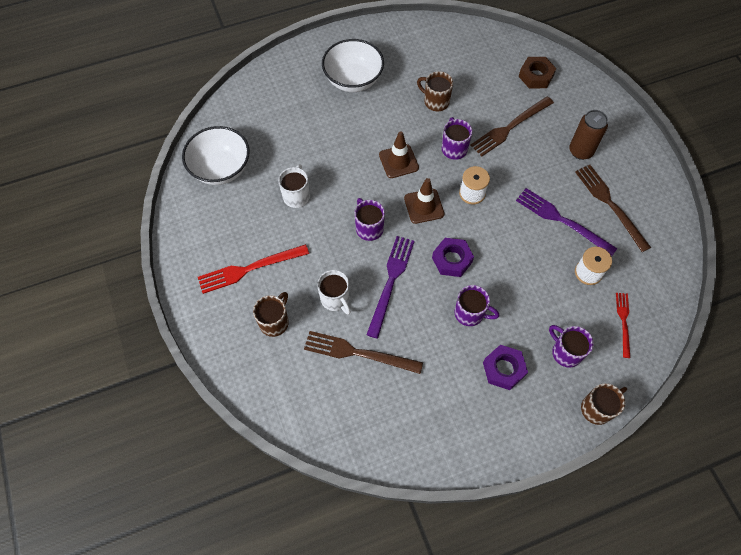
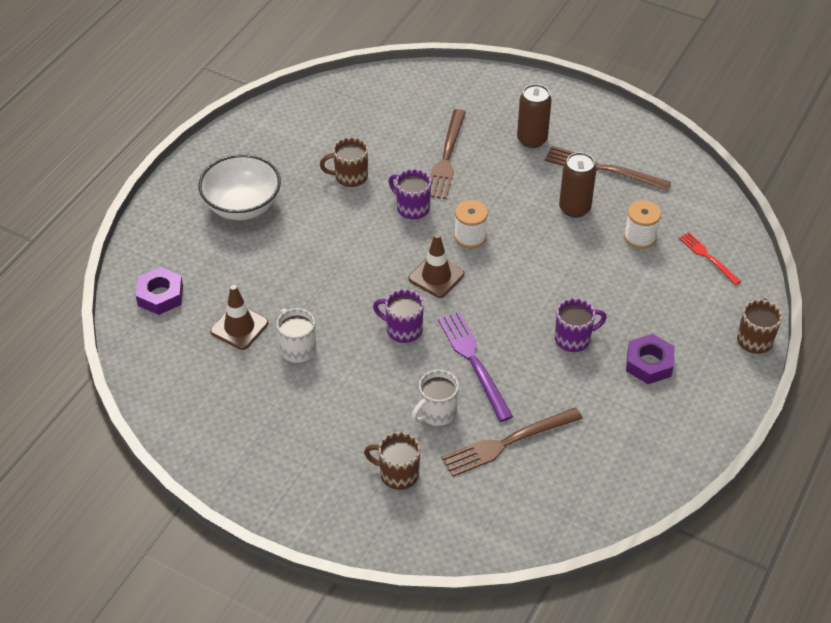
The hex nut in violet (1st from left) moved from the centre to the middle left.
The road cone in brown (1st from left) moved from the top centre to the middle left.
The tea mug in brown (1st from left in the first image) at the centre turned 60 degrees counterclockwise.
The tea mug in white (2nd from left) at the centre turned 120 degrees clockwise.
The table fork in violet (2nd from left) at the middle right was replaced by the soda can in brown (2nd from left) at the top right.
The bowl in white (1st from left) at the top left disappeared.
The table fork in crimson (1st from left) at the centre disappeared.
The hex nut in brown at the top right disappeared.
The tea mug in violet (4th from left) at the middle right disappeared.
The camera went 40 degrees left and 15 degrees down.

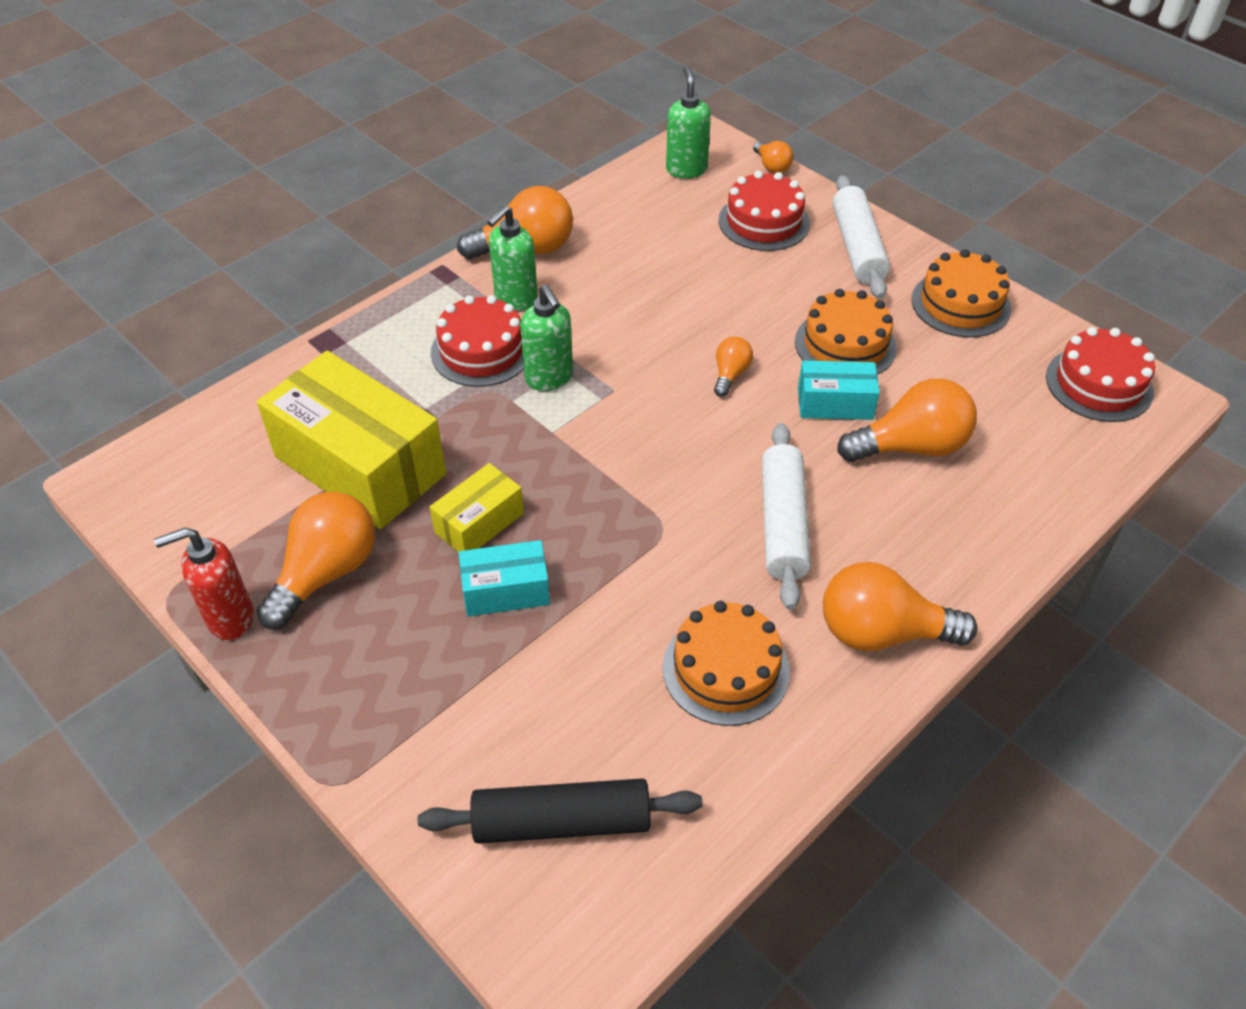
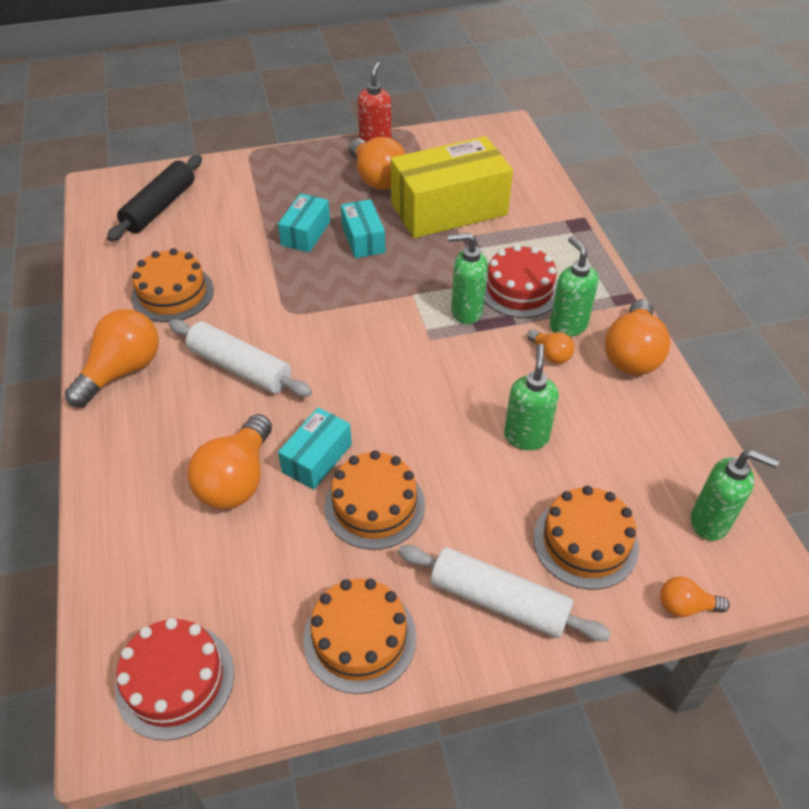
The parcel in bright yellow (2nd from left) at the centre became the parcel in turquoise (3rd from left) at the top centre.
The pump bottle in green (2nd from left) at the centre appeared.
The light bulb in bright orange (3rd from left in the first image) moved from the centre to the middle right.
The gateau in crimson (2nd from left) at the top centre became the gateau in bright orange (4th from left) at the middle right.
The camera went 120 degrees right and 0 degrees up.

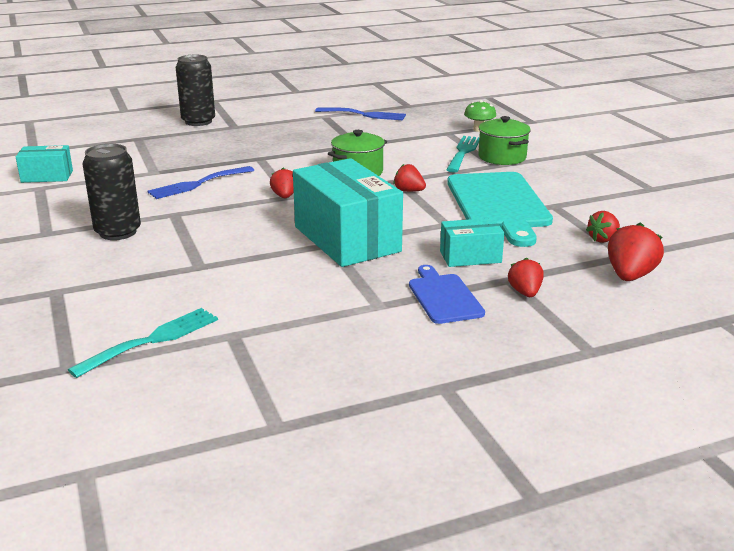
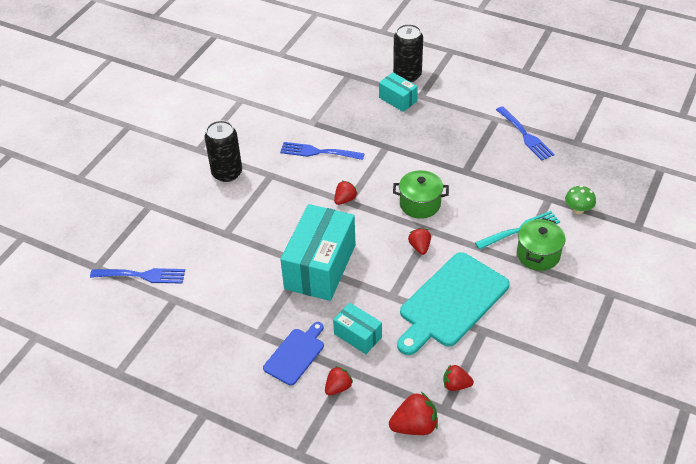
The table fork in turquoise (1st from left) at the middle left became the table fork in blue (1st from left) at the middle left.
The parcel in turquoise (1st from left in the first image) moved from the top left to the top centre.
The camera went 50 degrees right and 20 degrees up.

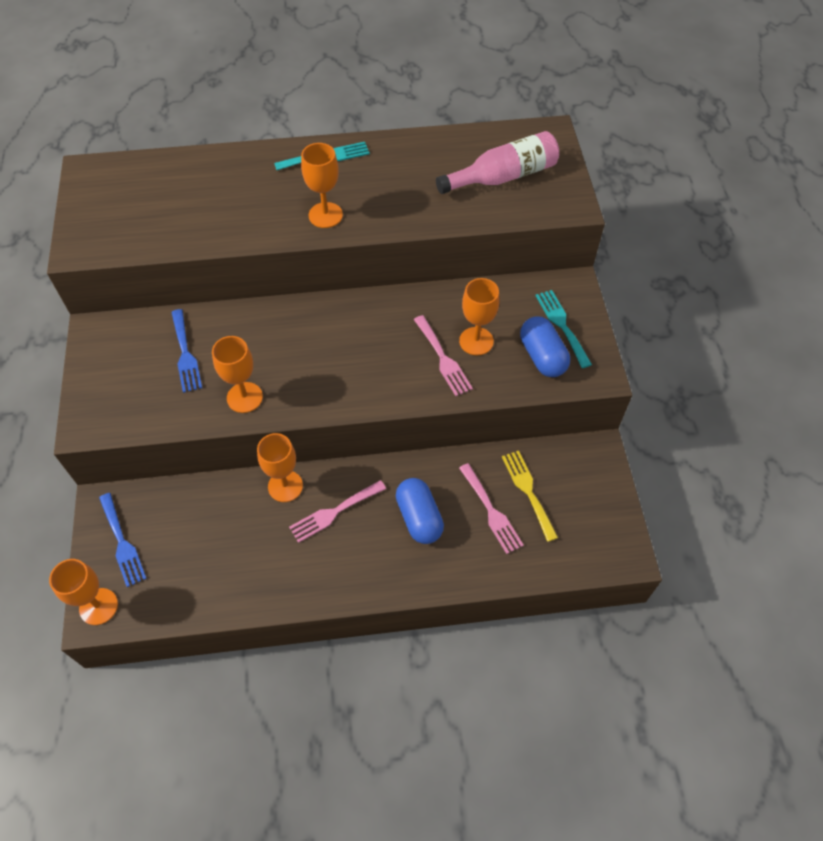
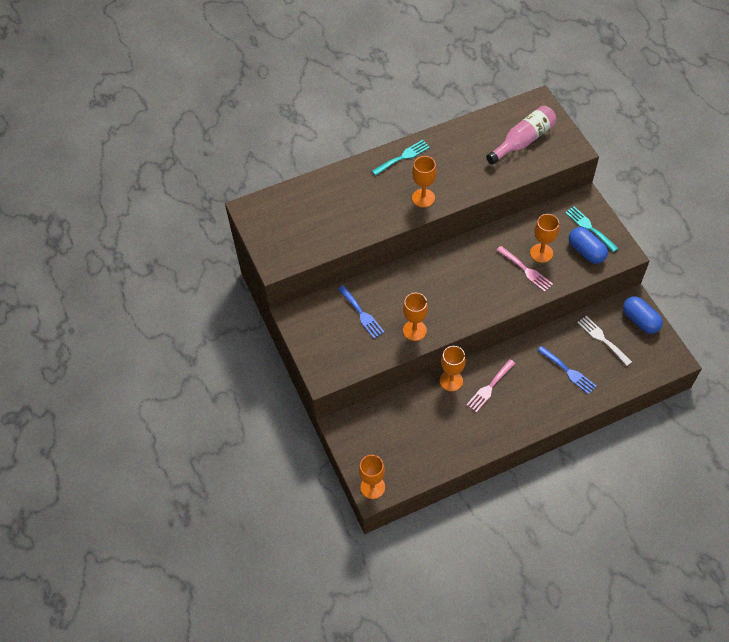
The table fork in blue (1st from left in the first image) moved from the middle left to the middle right.
The table fork in bright yellow at the centre became the table fork in white at the middle right.
The capsule in blue (1st from left in the first image) moved from the centre to the middle right.
The table fork in rose-pink (3rd from left) at the centre disappeared.
The camera went 15 degrees left and 0 degrees up.

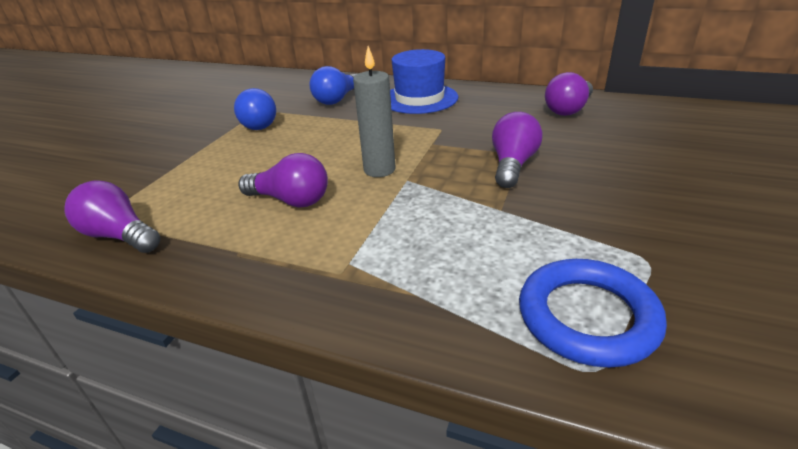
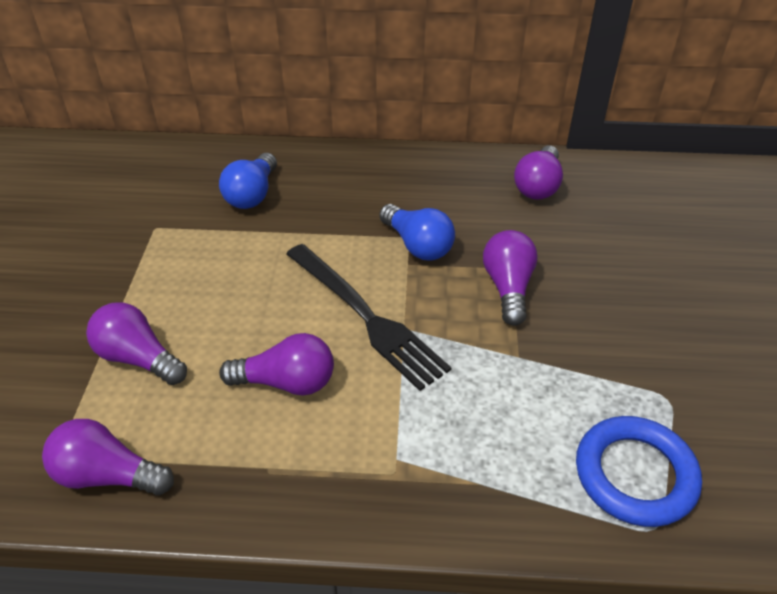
The light bulb in violet (2nd from left) at the middle left appeared.
The wax candle in gray at the top centre was replaced by the table fork in jet-black at the centre.
The light bulb in blue (1st from left in the first image) moved from the top left to the centre.
The hat in blue at the top centre disappeared.
The camera went 20 degrees left and 10 degrees up.

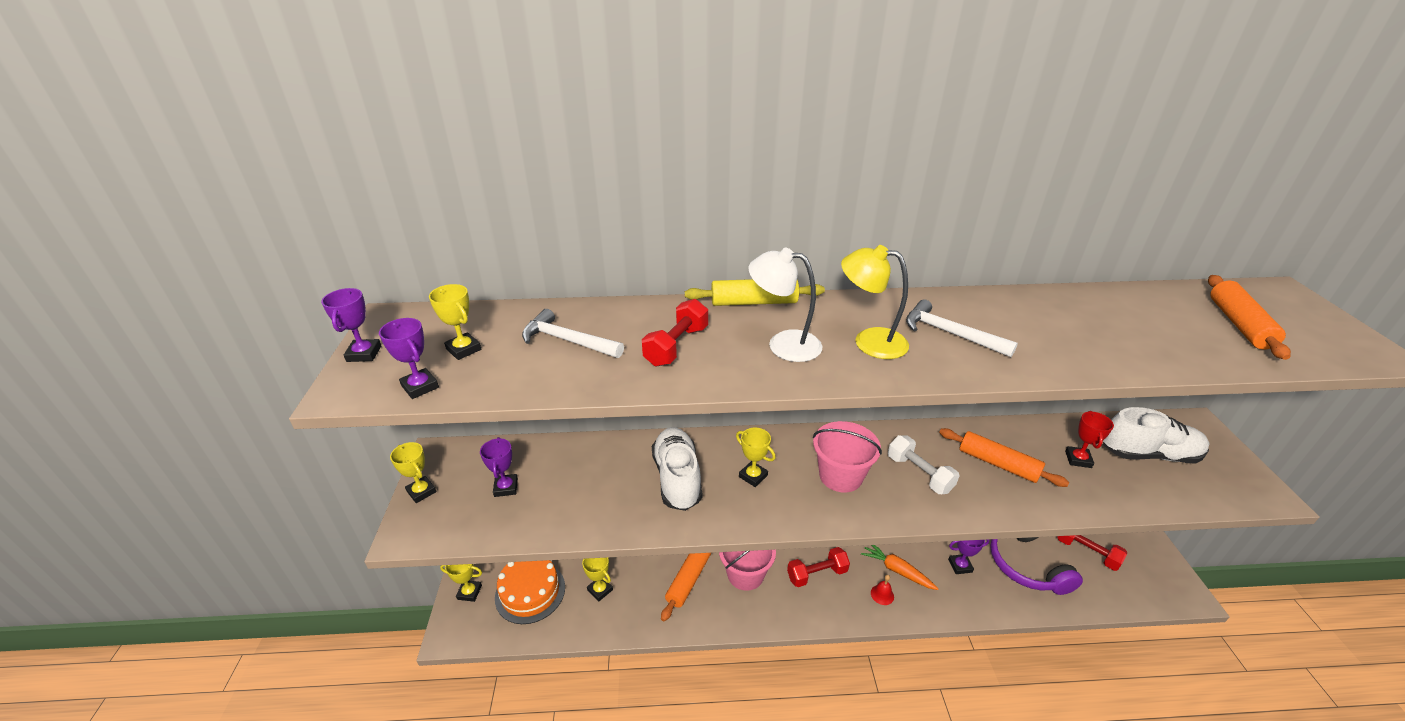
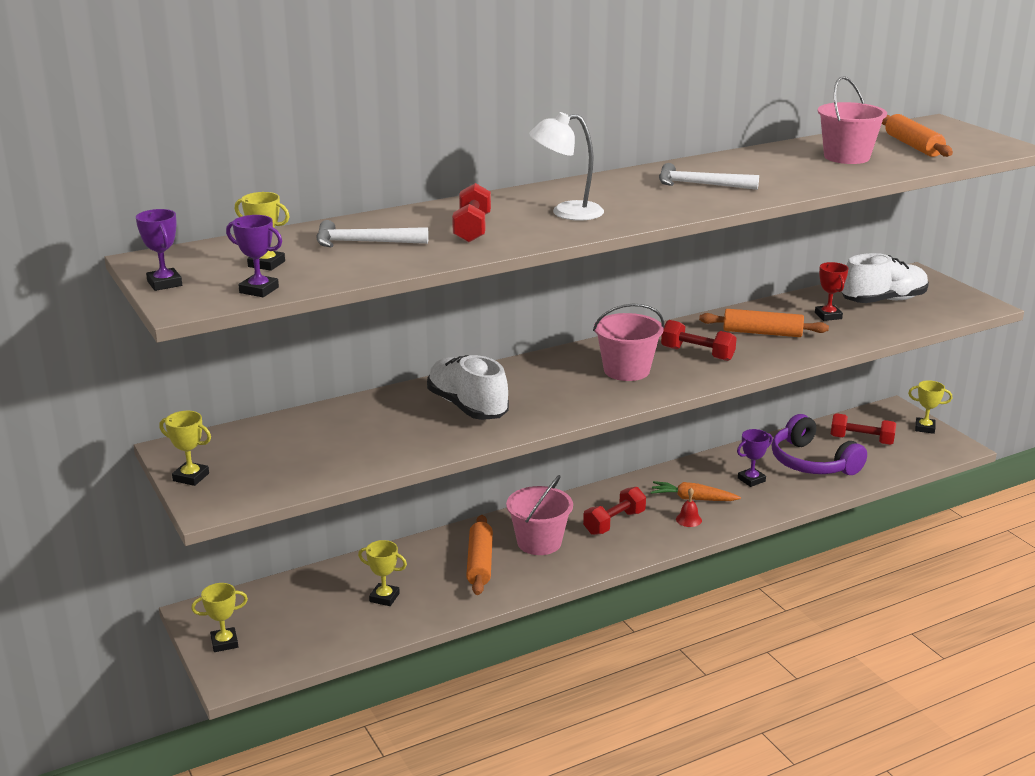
The hand weight in white at the centre became the hand weight in crimson (3rd from left) at the middle right.
The pail in rose-pink (3rd from left) at the top right appeared.
The prize cup in bright yellow (5th from left) moved from the centre to the middle right.
The prize cup in violet (3rd from left) at the centre disappeared.
The gateau in bright orange at the bottom centre disappeared.
The rolling pin in bright yellow at the centre disappeared.
The lamp in bright yellow at the centre disappeared.
The camera went 25 degrees left and 10 degrees down.

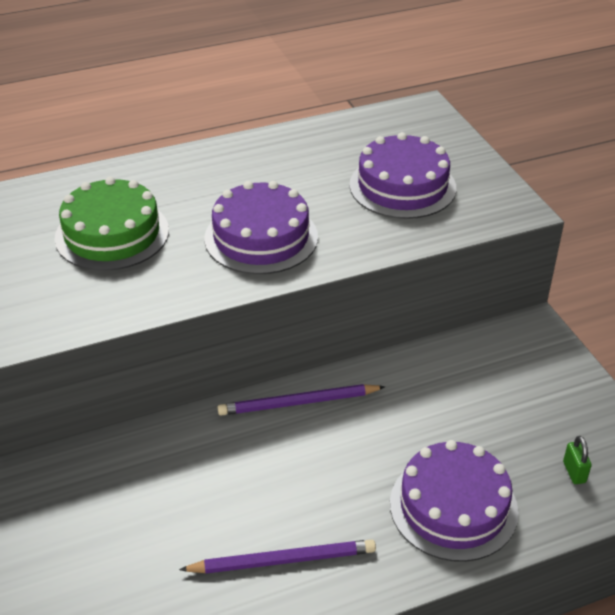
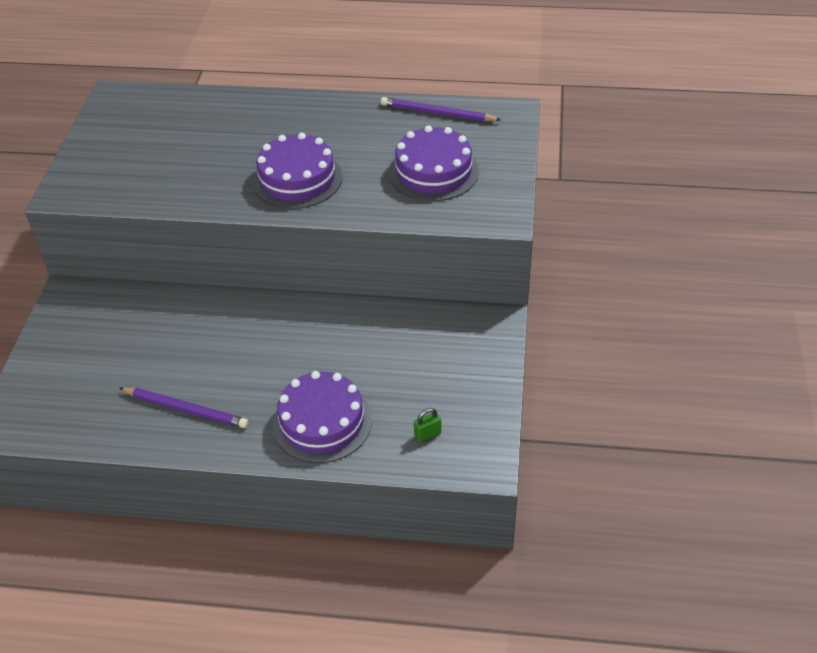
The wooden pencil in violet (2nd from left) moved from the centre to the top centre.
The lock in green at the bottom right turned 45 degrees clockwise.
The gateau in green at the middle left disappeared.
The camera went 30 degrees right and 5 degrees up.

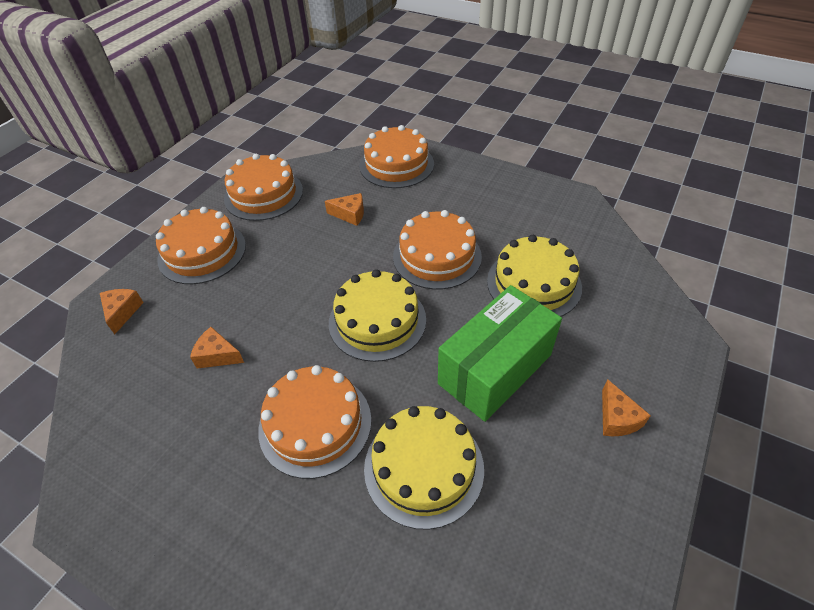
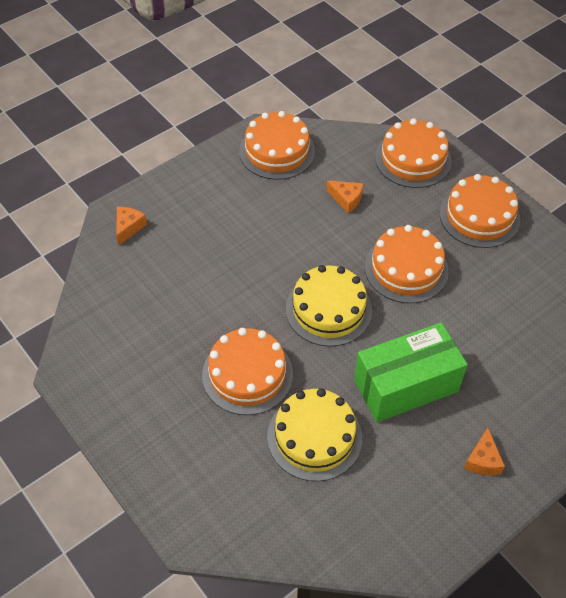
The gateau in bright orange (1st from left in the first image) moved from the middle left to the middle right.
The cheese wedge in bright orange (2nd from left) at the middle left disappeared.
The gateau in bright yellow (3rd from left) at the centre disappeared.
The camera went 20 degrees right and 5 degrees up.

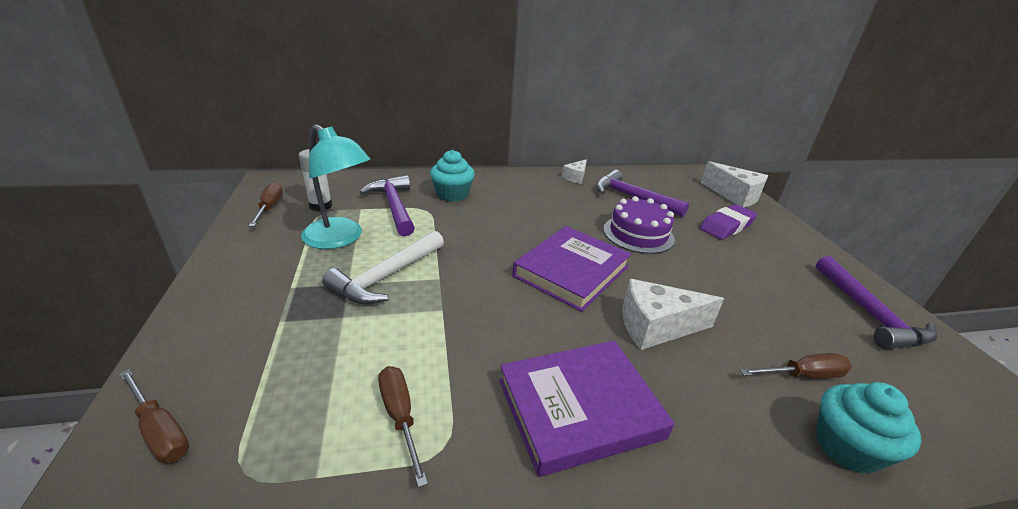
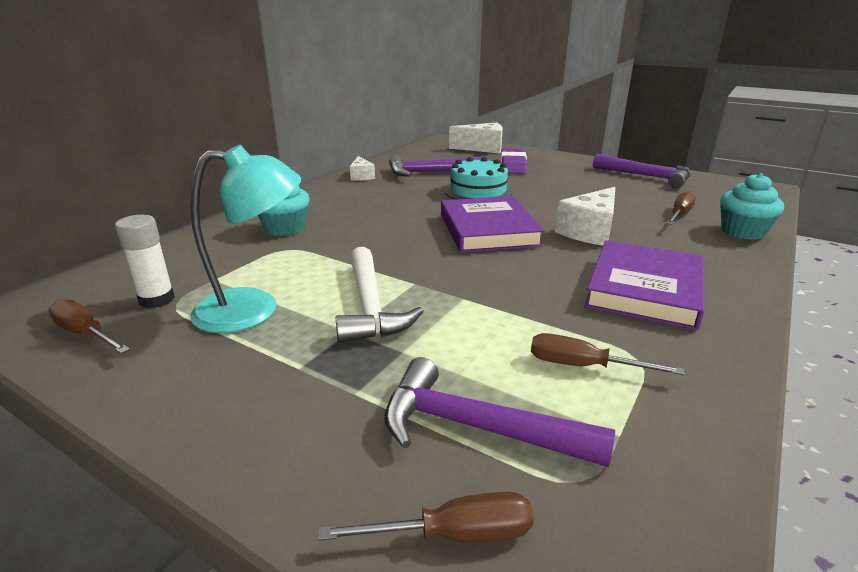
The hammer in violet (1st from left in the first image) moved from the centre to the bottom centre.
The gateau in violet at the centre became the gateau in turquoise at the top centre.
The camera went 45 degrees left and 5 degrees down.

